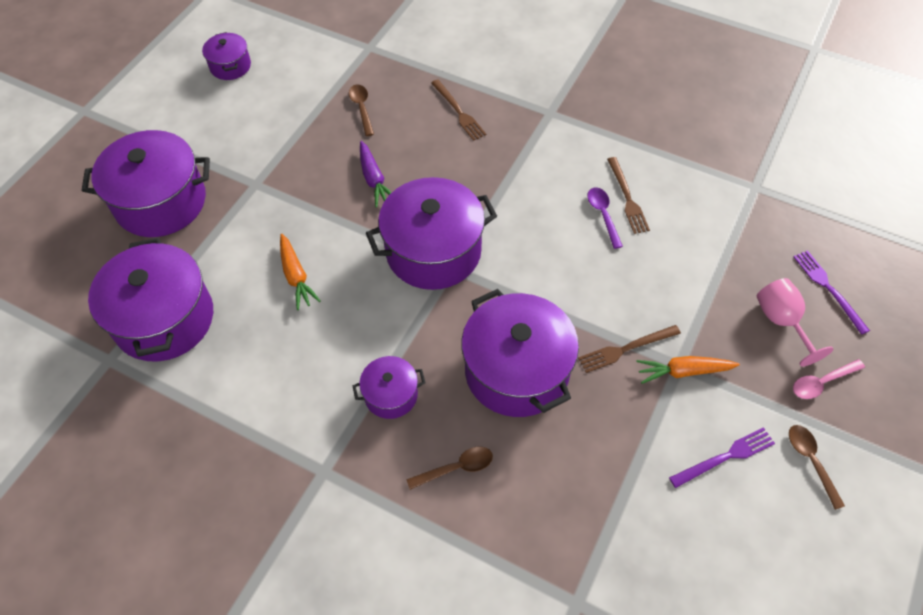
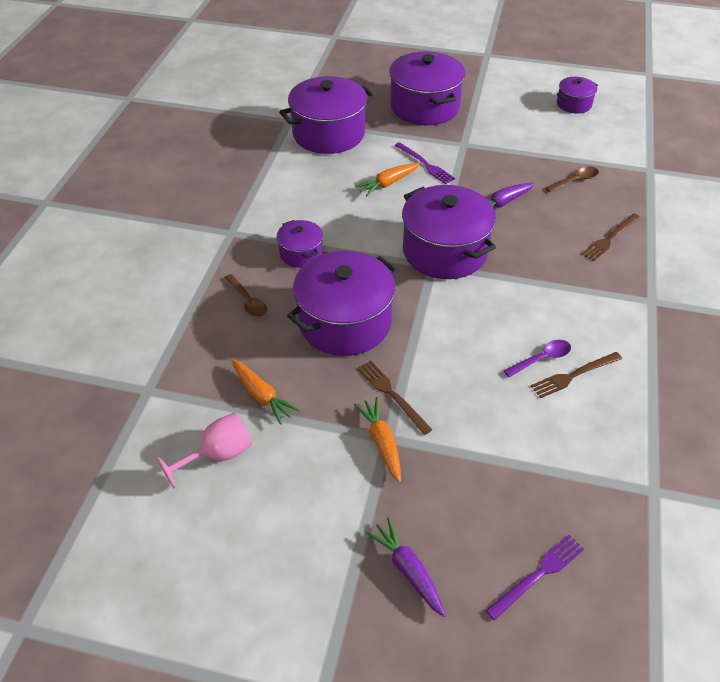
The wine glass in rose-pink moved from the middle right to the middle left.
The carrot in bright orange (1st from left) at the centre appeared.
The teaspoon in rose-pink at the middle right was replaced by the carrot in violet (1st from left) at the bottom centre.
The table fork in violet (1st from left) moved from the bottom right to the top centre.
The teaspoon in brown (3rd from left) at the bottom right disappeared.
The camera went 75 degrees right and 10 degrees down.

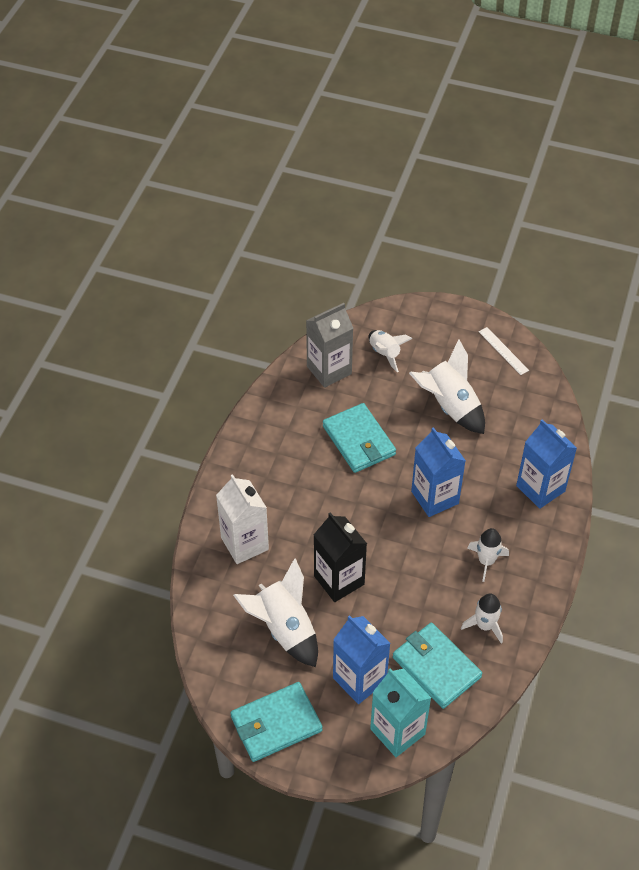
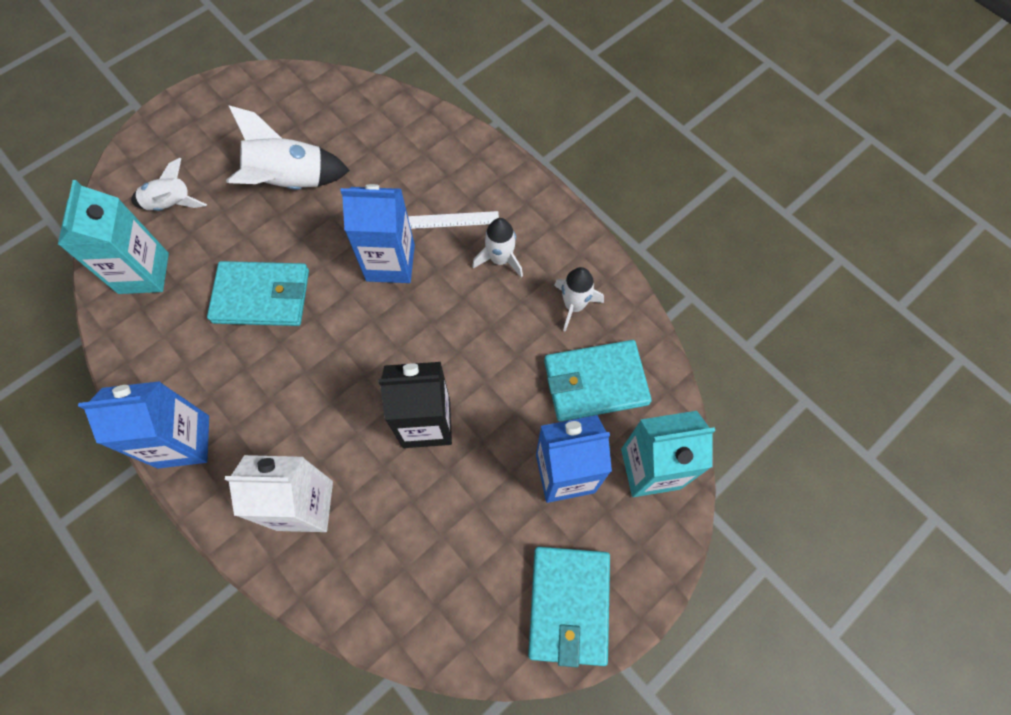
The milk carton in gray at the centre became the milk carton in turquoise (1st from left) at the top left.
The milk carton in blue (3rd from left in the first image) moved from the middle right to the middle left.
The ruler in white moved from the middle right to the top centre.
The spaceship in white (1st from left) at the bottom centre disappeared.
The camera went 60 degrees left and 15 degrees up.

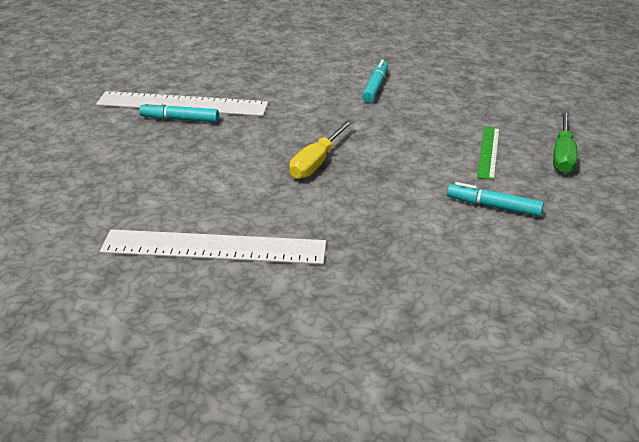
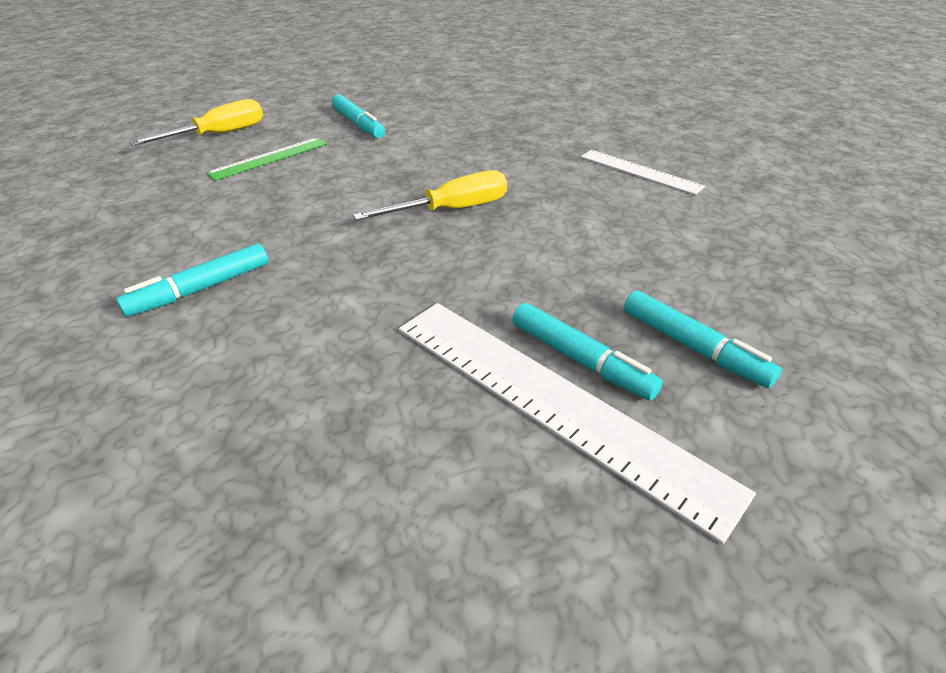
The screwdriver in green at the top right became the screwdriver in bright yellow (1st from left) at the top left.
The ruler in white (2nd from left) at the centre changed to 0.53 times the size.
The felt pen in turquoise (4th from left) at the middle right appeared.
The camera went 145 degrees left and 5 degrees up.

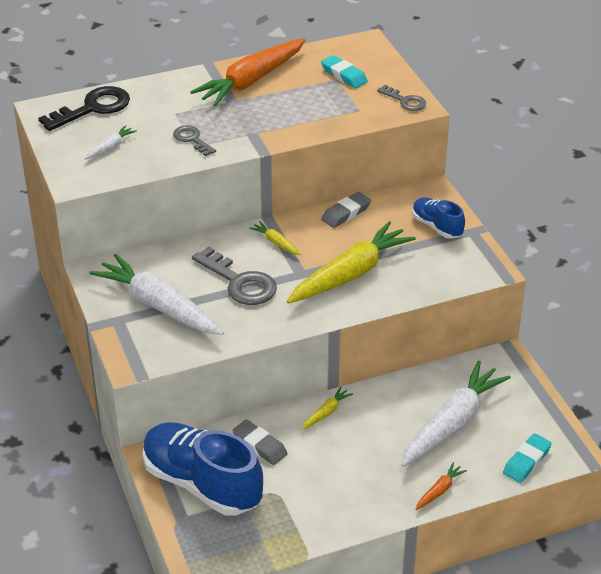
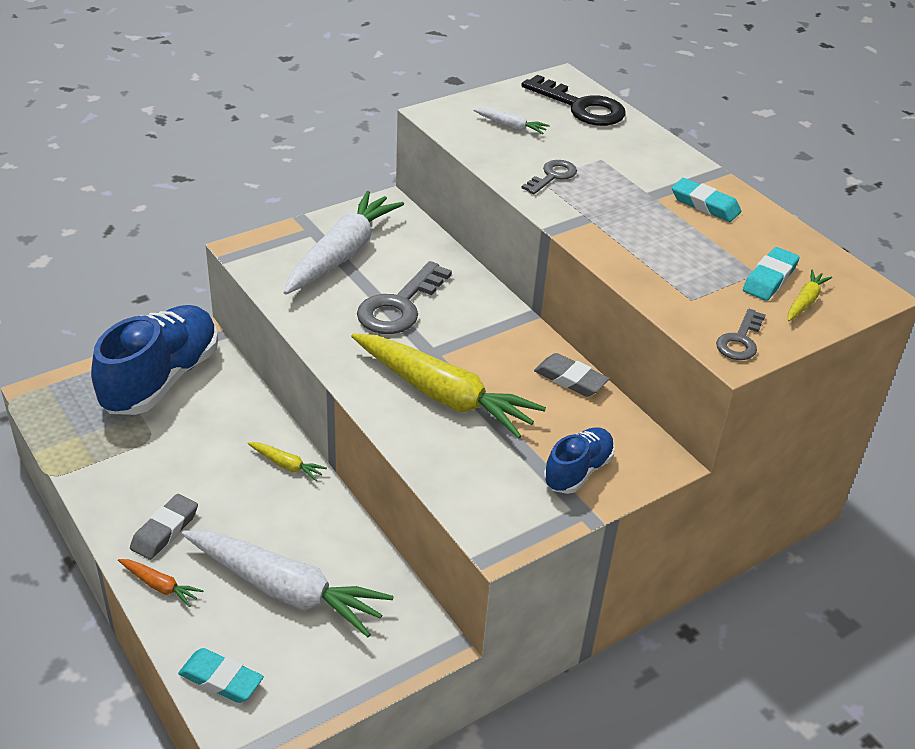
The gum eraser in gray (1st from left) moved from the bottom centre to the bottom left.
The carrot in bright orange (1st from left) at the top centre was replaced by the gum eraser in turquoise (2nd from left) at the top right.
The carrot in bright yellow (1st from left in the first image) moved from the centre to the middle right.
The camera went 75 degrees right and 0 degrees up.

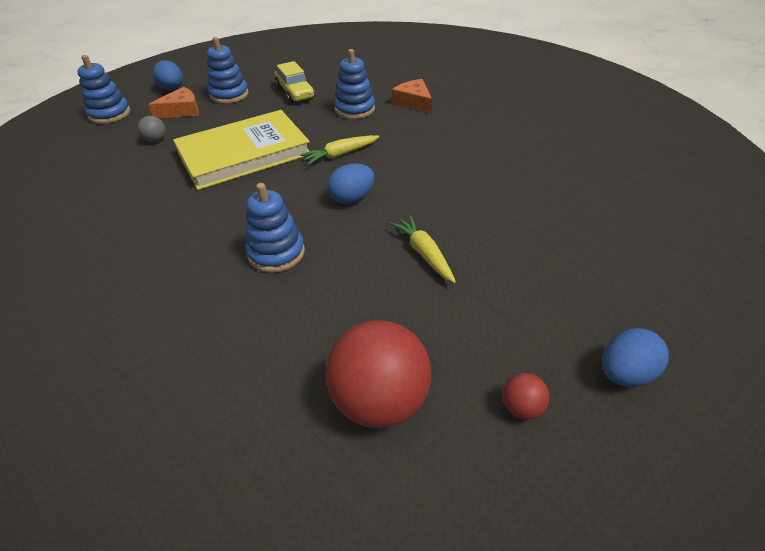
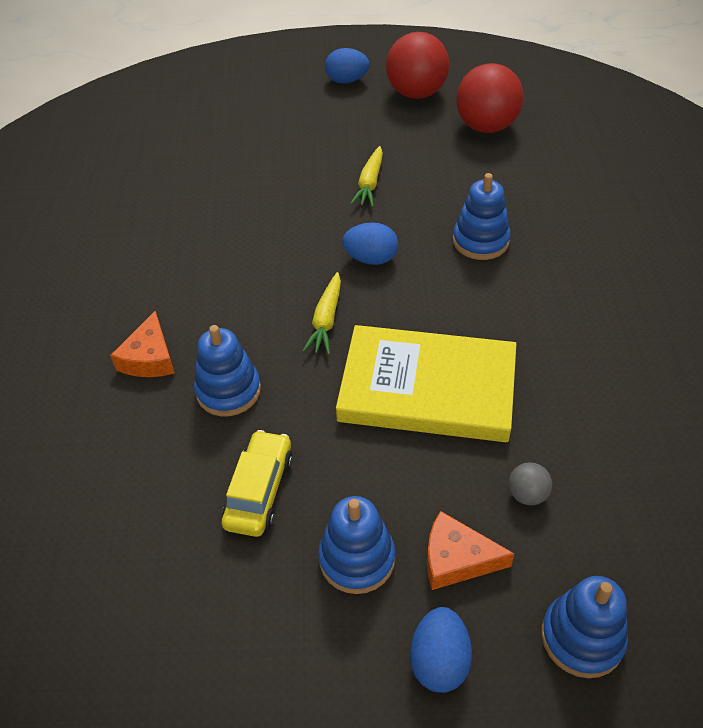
The carrot in bright yellow (1st from left) at the top centre turned 90 degrees clockwise.
The play ball in crimson (2nd from left in the first image) at the bottom right changed to 2.28 times the size.
The camera went 140 degrees left and 5 degrees up.

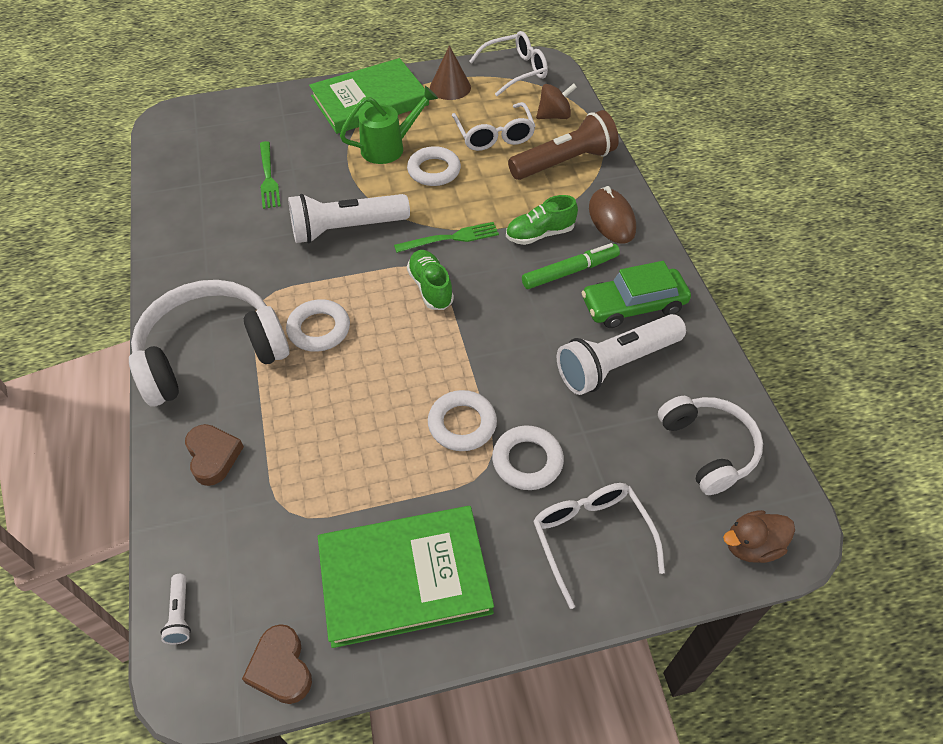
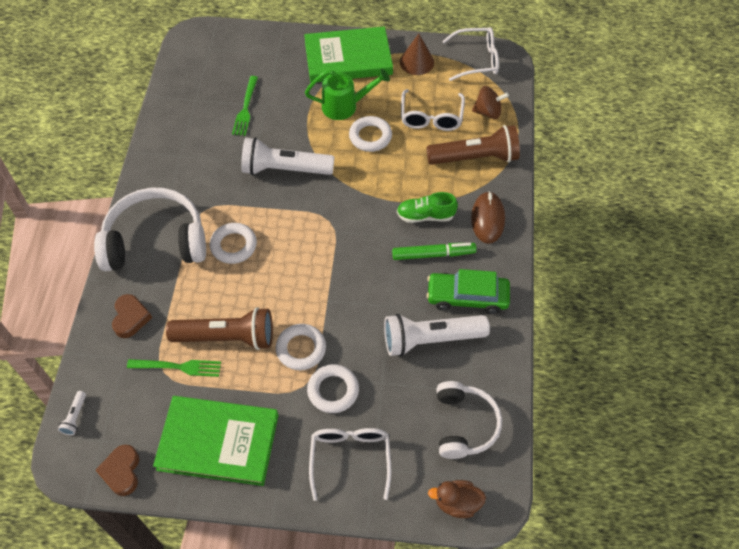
The table fork in green (2nd from left in the first image) moved from the top centre to the bottom left.
The flashlight in brown (1st from left) at the middle left appeared.
The lace-up shoe in green (1st from left) at the centre disappeared.
The camera went 20 degrees right and 5 degrees up.

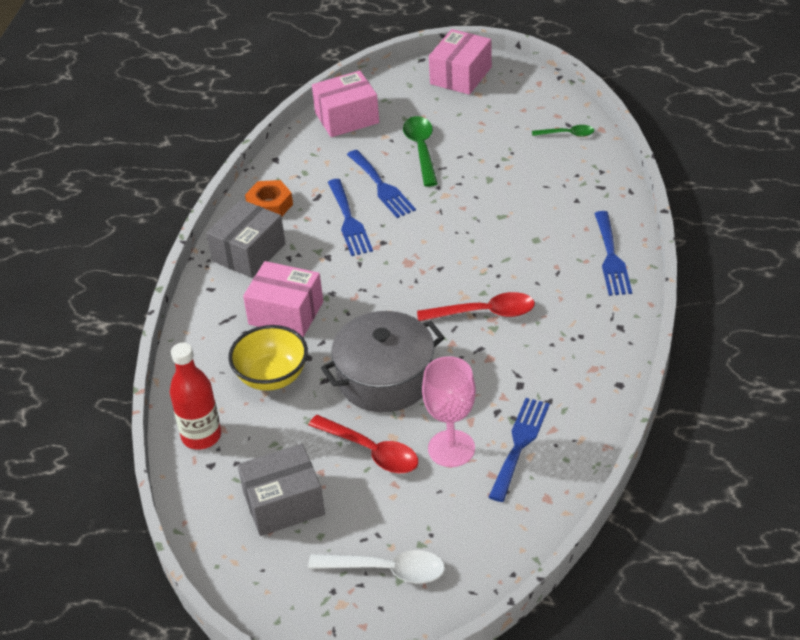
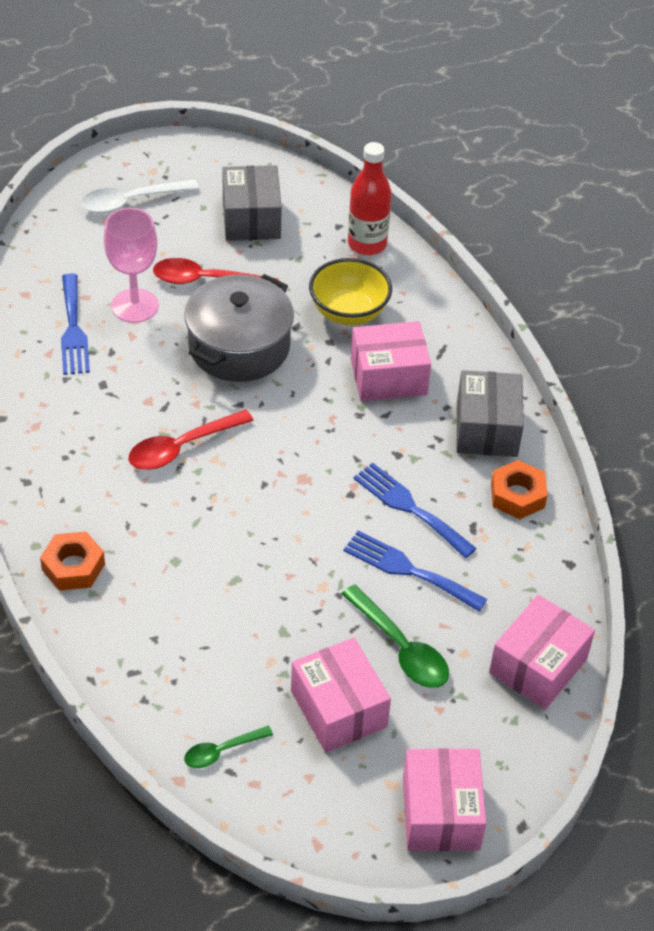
The table fork in blue (4th from left) at the middle right was replaced by the hex nut in bright orange (1st from left) at the middle left.
The parcel in gray (2nd from left in the first image) at the bottom centre turned 45 degrees counterclockwise.
The parcel in rose-pink (1st from left) at the bottom centre appeared.
The camera went 145 degrees right and 5 degrees up.

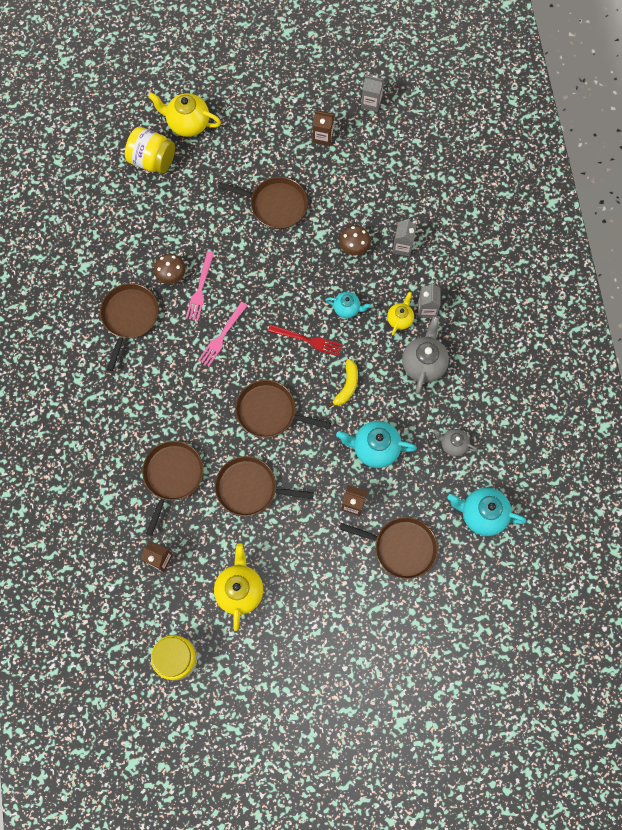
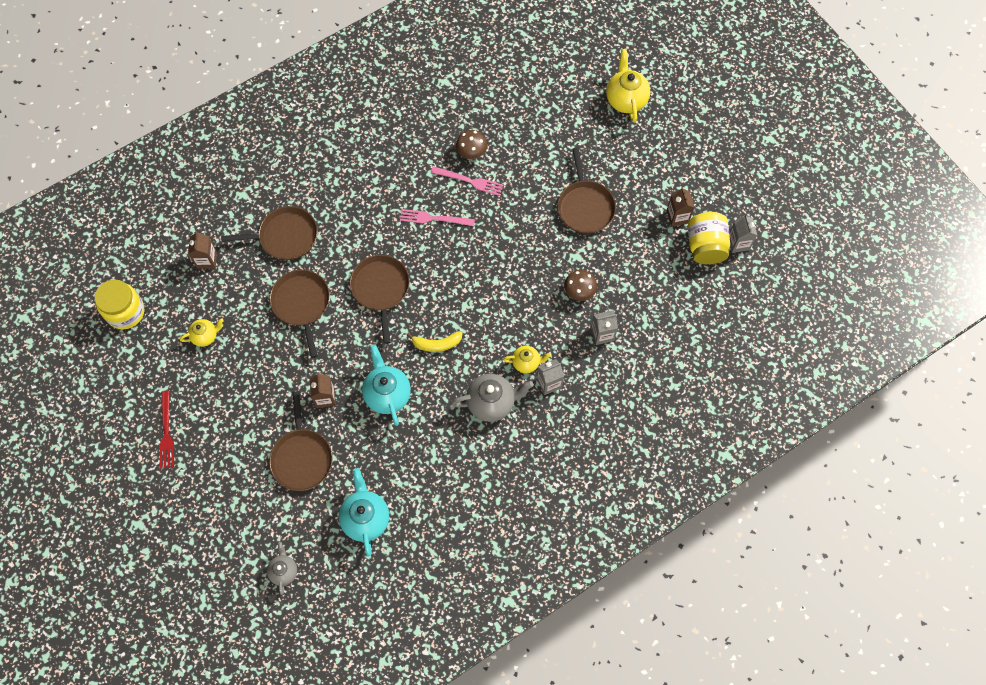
The table fork in crimson moved from the centre to the middle left.
The china teapot in bright yellow (2nd from left in the first image) at the bottom centre changed to 0.59 times the size.
The china teapot in gray (2nd from left in the first image) moved from the middle right to the bottom left.
The table fork in rose-pink (1st from left in the first image) at the middle left turned 150 degrees counterclockwise.
The jar in bright yellow (1st from left in the first image) moved from the top left to the middle right.
The frying pan in brown (1st from left) at the middle left disappeared.
The china teapot in turquoise (1st from left) at the centre disappeared.
The camera went 65 degrees right and 5 degrees down.

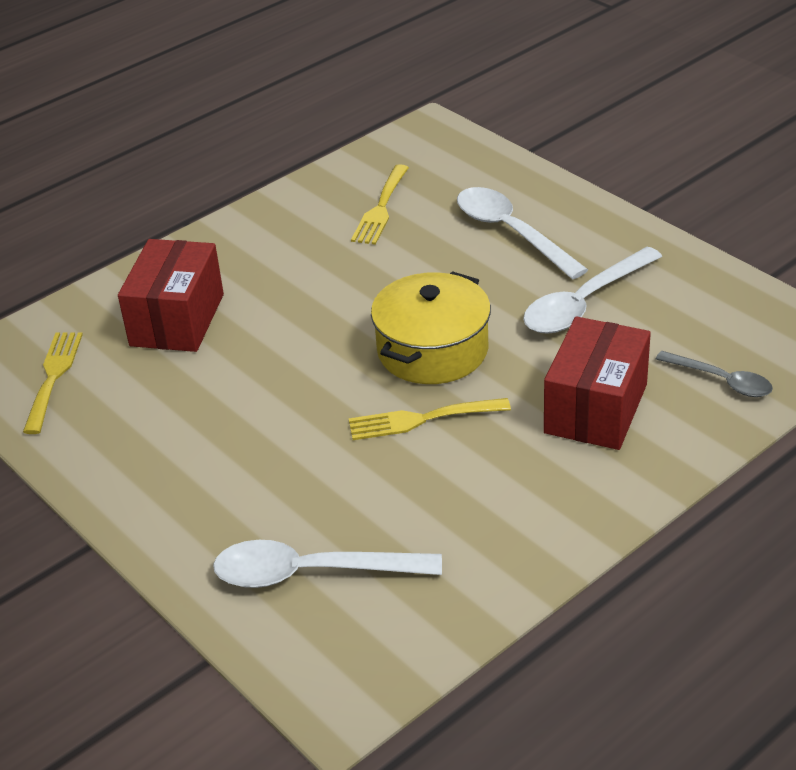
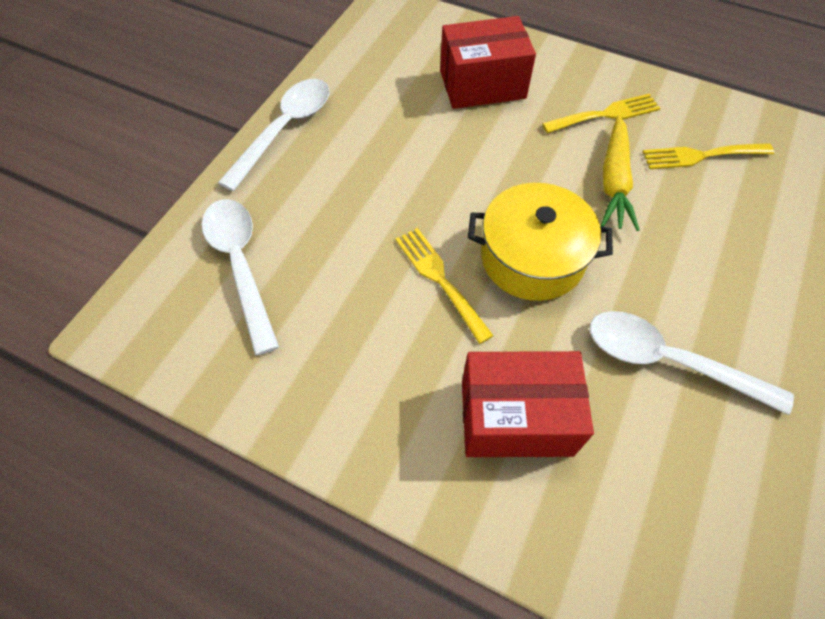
The teaspoon in white (2nd from left) moved from the top centre to the top left.
The table fork in bright yellow (1st from left in the first image) moved from the middle left to the top right.
The carrot in bright yellow at the top right appeared.
The teaspoon in gray at the middle right disappeared.
The camera went 65 degrees right and 20 degrees up.

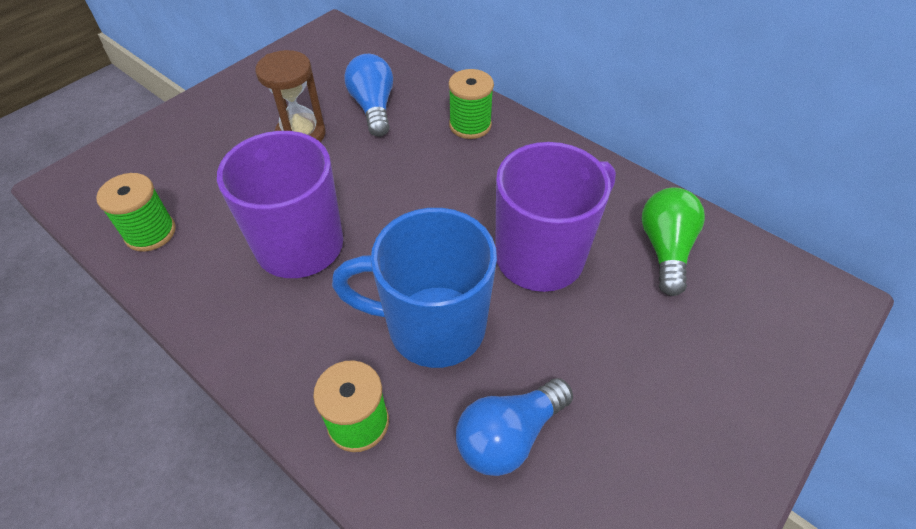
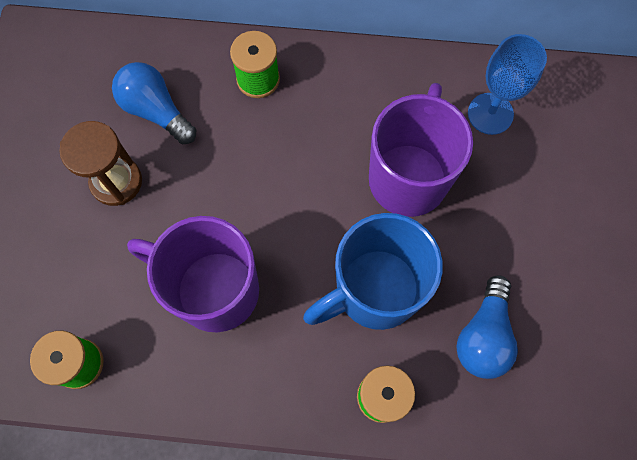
The light bulb in green at the middle right was replaced by the wine glass in blue at the top right.
The camera went 35 degrees left and 20 degrees up.

